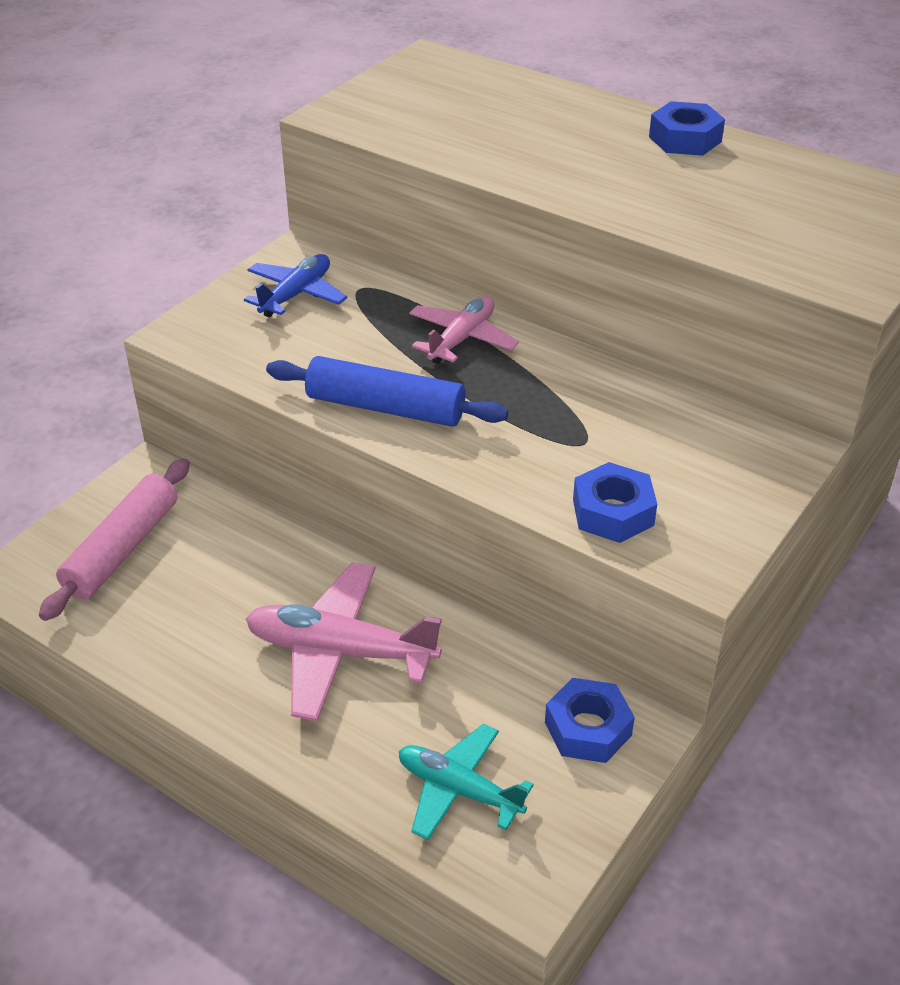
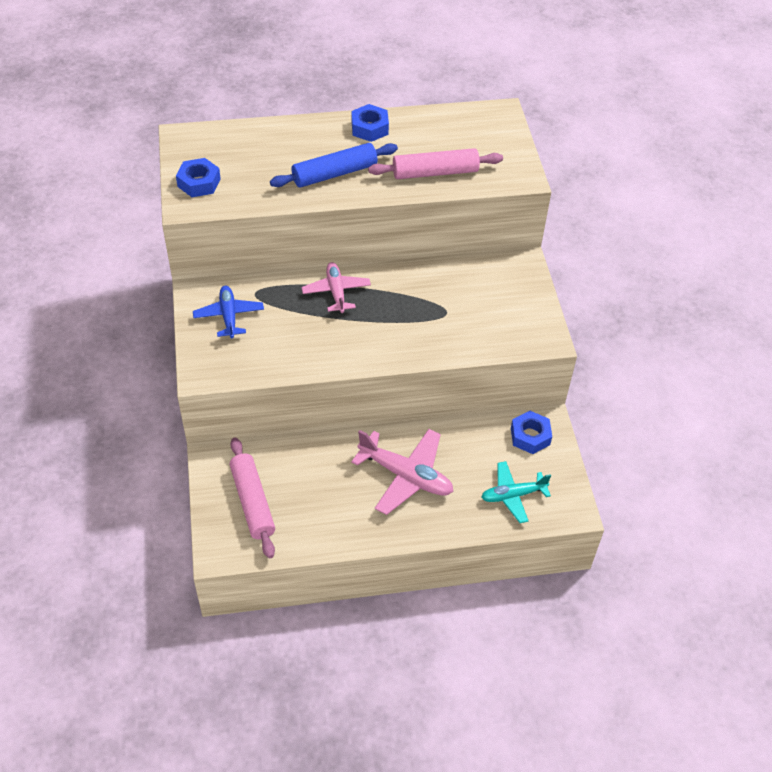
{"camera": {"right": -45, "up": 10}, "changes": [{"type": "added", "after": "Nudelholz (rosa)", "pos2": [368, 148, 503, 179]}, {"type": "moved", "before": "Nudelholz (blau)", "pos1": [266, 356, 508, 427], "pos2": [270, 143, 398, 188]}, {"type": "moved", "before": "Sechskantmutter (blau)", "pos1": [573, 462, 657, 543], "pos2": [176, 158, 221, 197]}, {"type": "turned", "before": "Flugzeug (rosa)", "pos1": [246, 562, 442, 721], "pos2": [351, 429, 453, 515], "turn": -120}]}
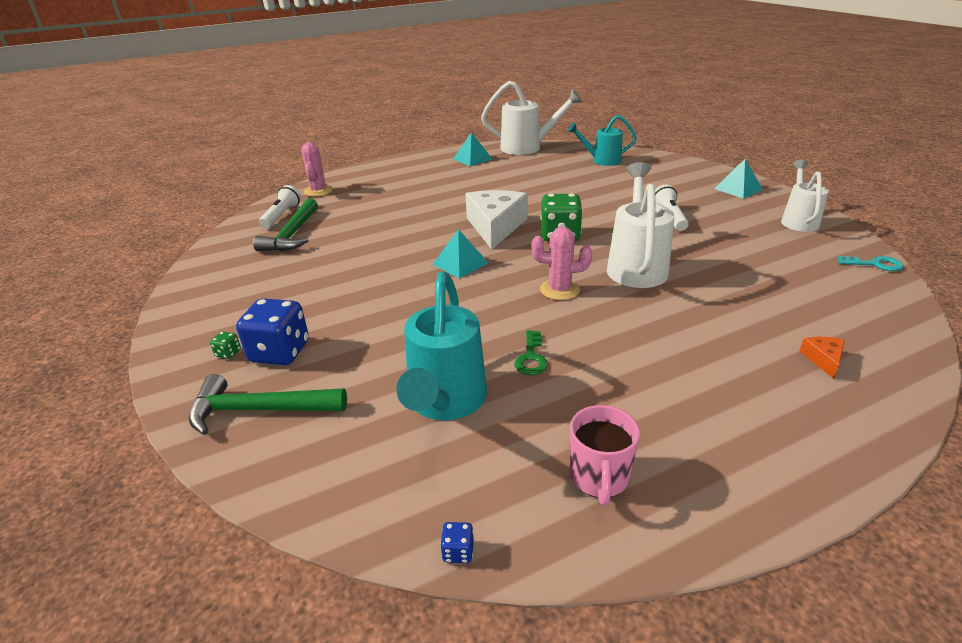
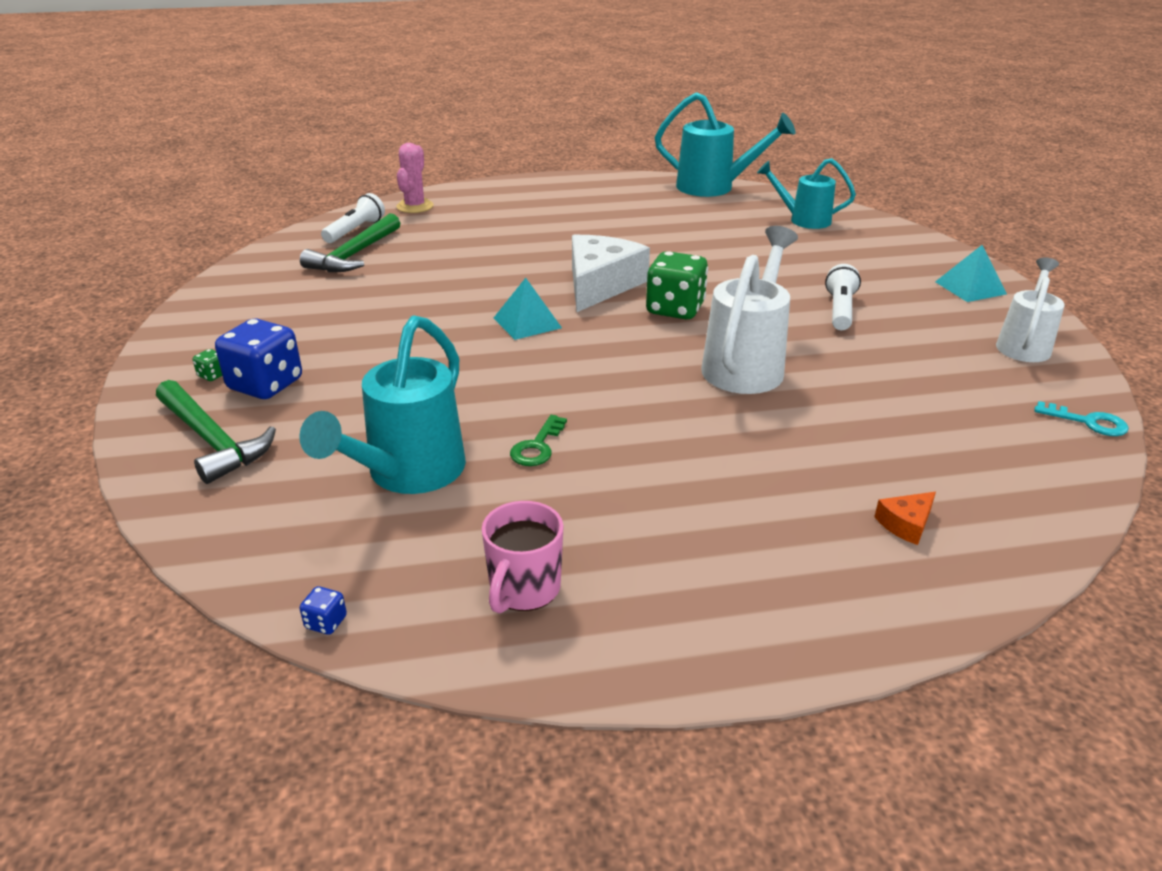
{"camera": {"right": 15, "up": 0}, "changes": [{"type": "removed", "before": "Pyramide (türkis)", "pos1": [453, 132, 492, 166]}, {"type": "removed", "before": "Kaktus (rosa)", "pos1": [532, 227, 592, 300]}, {"type": "recoloured", "before": "Gießkanne (weiß)", "after": "Gießkanne (türkis)", "pos1": [481, 81, 583, 155], "pos2": [655, 92, 796, 197]}, {"type": "turned", "before": "Hammer (grün)", "pos1": [189, 374, 347, 435], "pos2": [156, 380, 276, 484], "turn": -150}, {"type": "turned", "before": "Käse (orange)", "pos1": [799, 337, 845, 379], "pos2": [874, 492, 936, 545], "turn": -150}]}
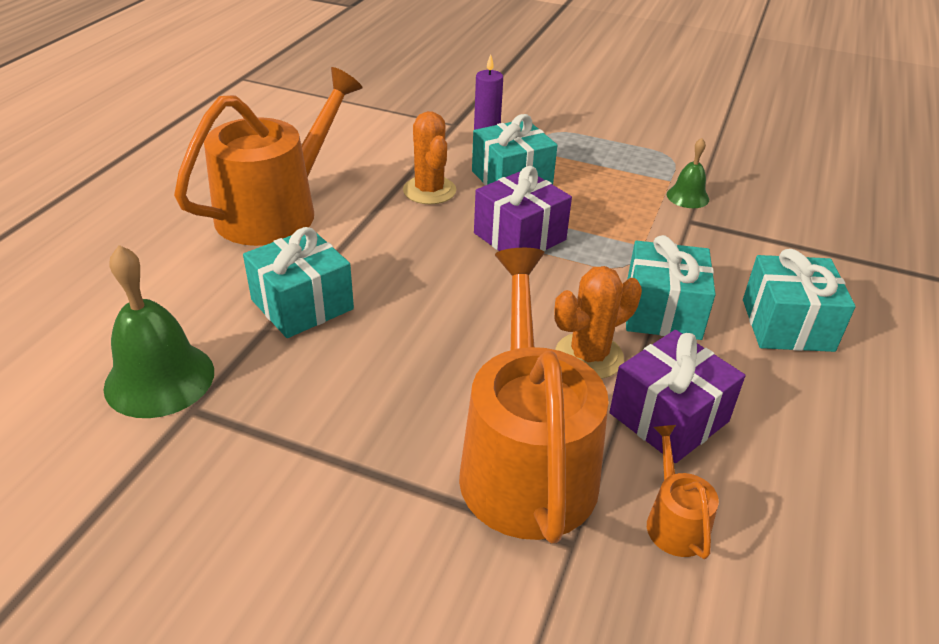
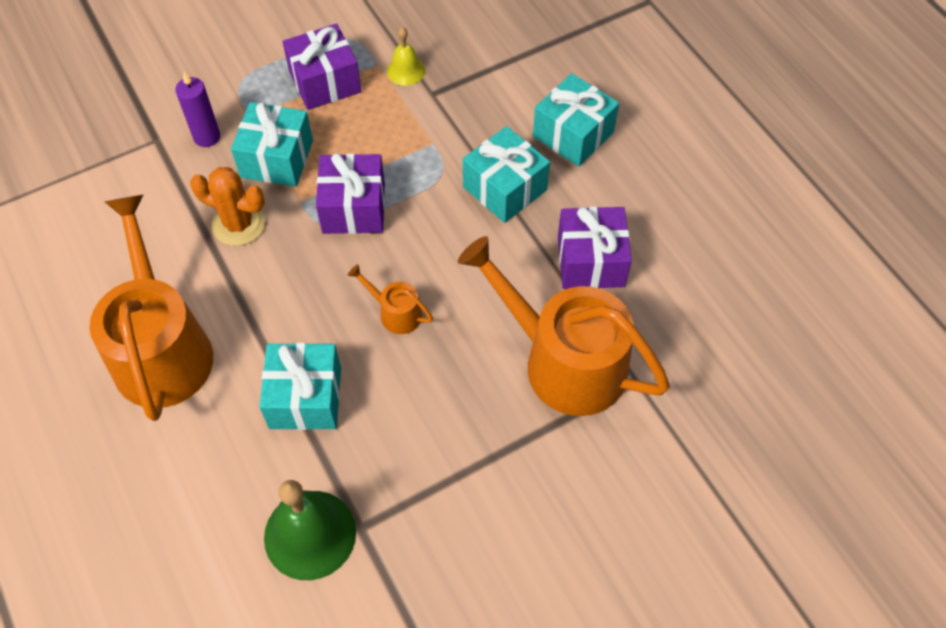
{"camera": {"right": -50, "up": 20}, "changes": [{"type": "removed", "before": "Kaktus (orange)", "pos1": [554, 266, 642, 379]}, {"type": "added", "after": "Geschenk (lila)", "pos2": [283, 24, 361, 110]}, {"type": "moved", "before": "Gießkanne (orange)", "pos1": [647, 425, 719, 559], "pos2": [348, 264, 433, 334]}, {"type": "recoloured", "before": "Glocke (grün)", "after": "Glocke (gelb)", "pos1": [667, 138, 709, 208], "pos2": [387, 27, 425, 86]}]}
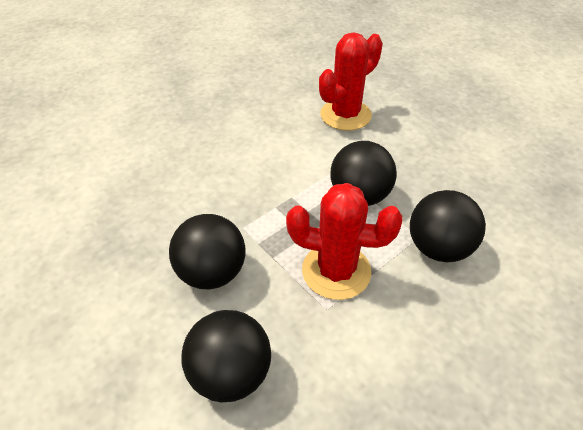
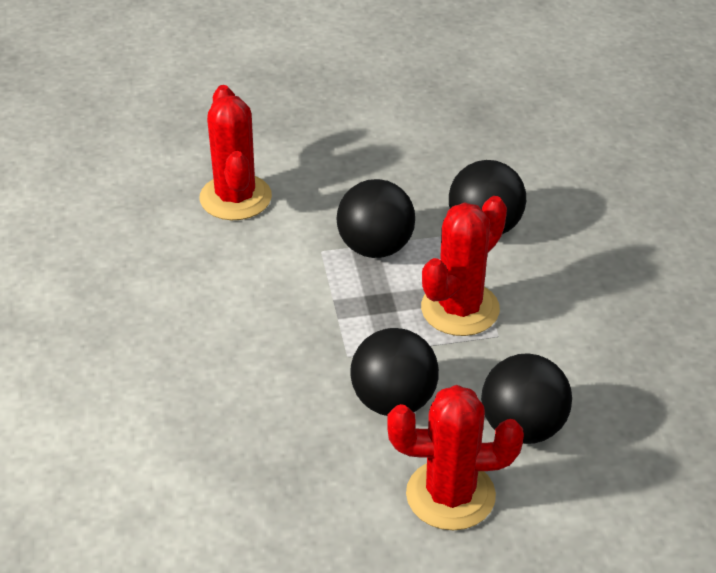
{"camera": {"right": -60, "up": -5}, "changes": [{"type": "added", "after": "Kaktus (rot)", "pos2": [387, 385, 524, 530]}]}
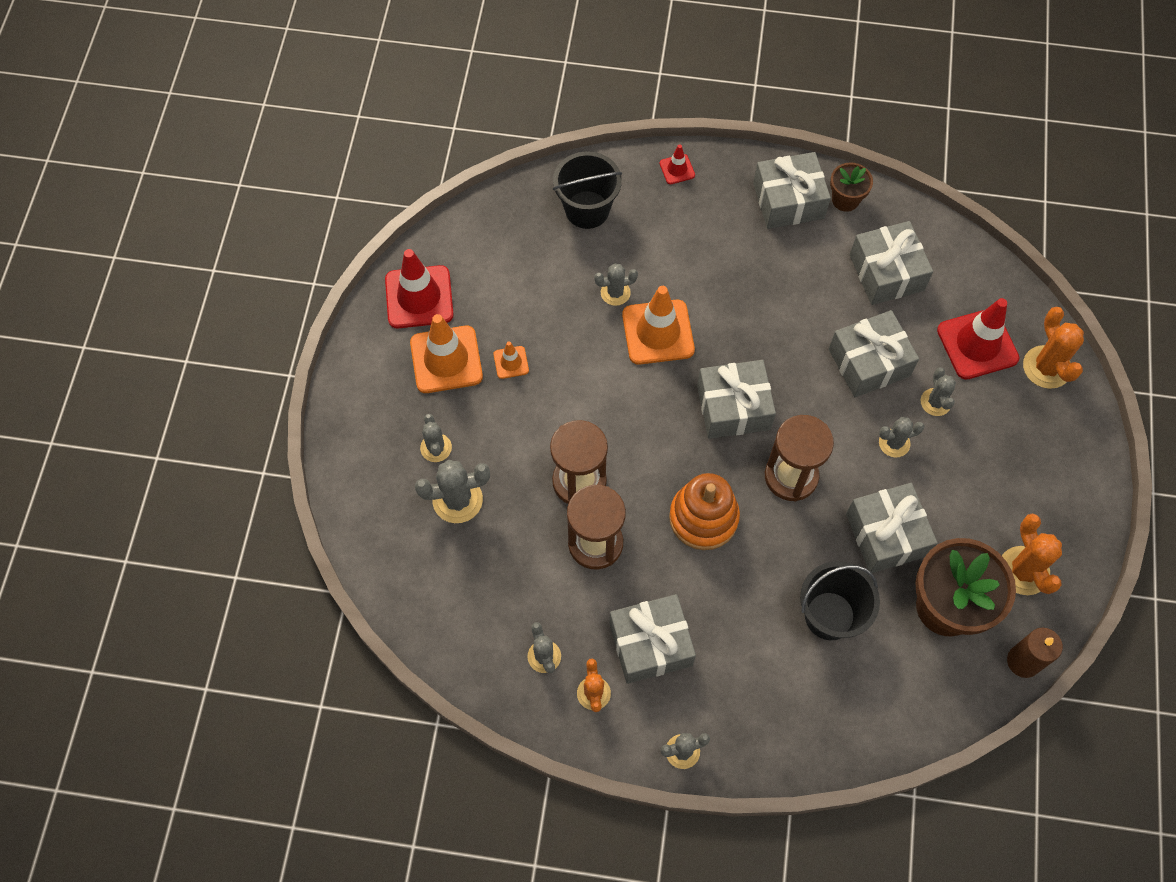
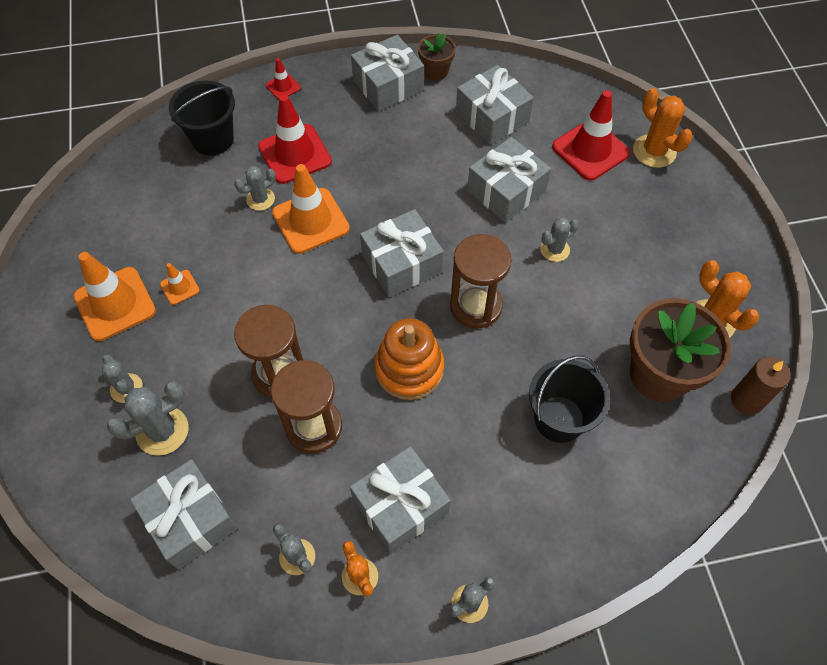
{"camera": {"right": -20, "up": -5}, "changes": [{"type": "removed", "before": "Kaktus (grau)", "pos1": [921, 367, 956, 416]}, {"type": "moved", "before": "Leitkegel (rot)", "pos1": [385, 249, 454, 328], "pos2": [258, 94, 332, 184]}, {"type": "moved", "before": "Geschenk (grau)", "pos1": [846, 483, 938, 573], "pos2": [130, 459, 238, 570]}]}
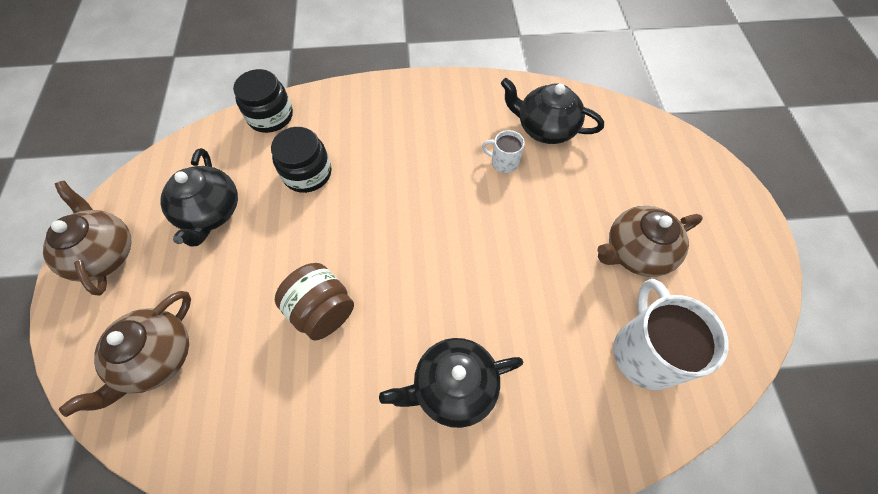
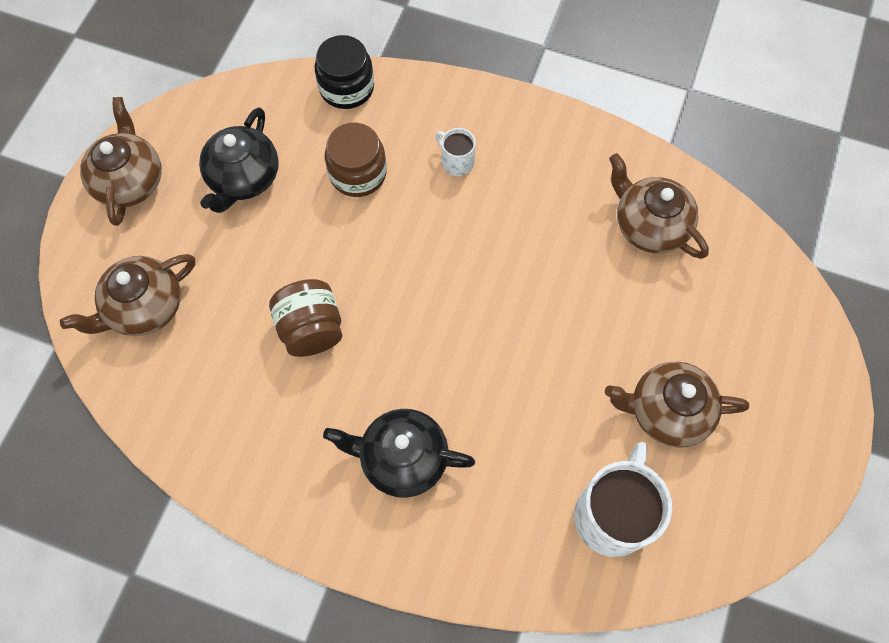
{"camera": {"right": 25, "up": 5}, "changes": [{"type": "moved", "before": "Tasse (weiß)", "pos1": [482, 130, 525, 173], "pos2": [435, 128, 476, 176]}, {"type": "recoloured", "before": "Einmachglas (schwarz)", "after": "Einmachglas (braun)", "pos1": [271, 127, 331, 193], "pos2": [325, 123, 387, 197]}, {"type": "recoloured", "before": "Teekanne (schwarz)", "after": "Teekanne (braun)", "pos1": [501, 78, 604, 144], "pos2": [609, 153, 709, 259]}]}
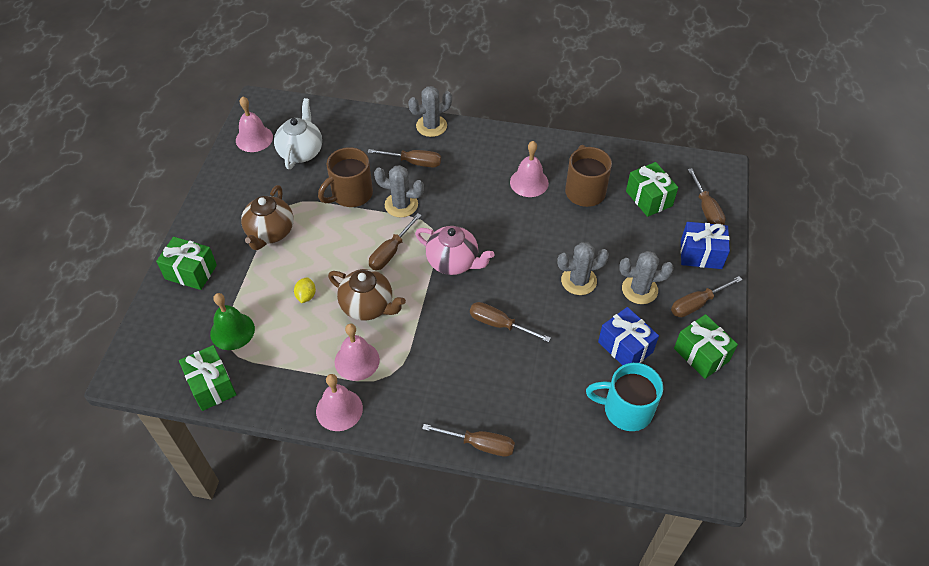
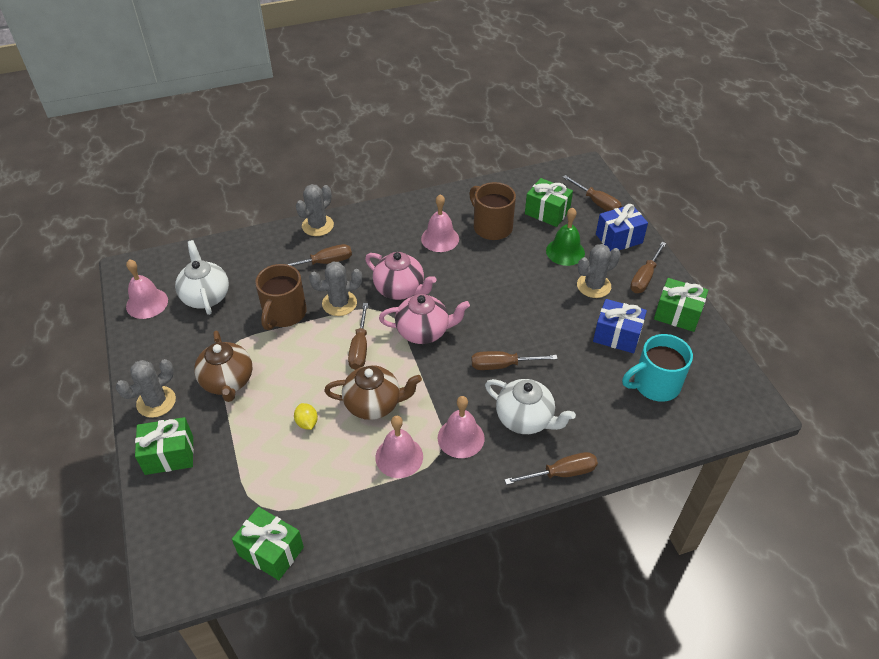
{"camera": {"right": -30, "up": -5}, "changes": [{"type": "added", "after": "Teekanne (rosa)", "pos2": [365, 252, 437, 300]}, {"type": "added", "after": "Teekanne (weiß)", "pos2": [485, 379, 576, 434]}, {"type": "moved", "before": "Glocke (grün)", "pos1": [210, 293, 255, 350], "pos2": [546, 207, 585, 266]}, {"type": "moved", "before": "Glocke (rosa)", "pos1": [316, 374, 363, 431], "pos2": [438, 396, 485, 458]}, {"type": "moved", "before": "Kaktus (grau)", "pos1": [557, 242, 609, 295], "pos2": [116, 359, 176, 418]}]}
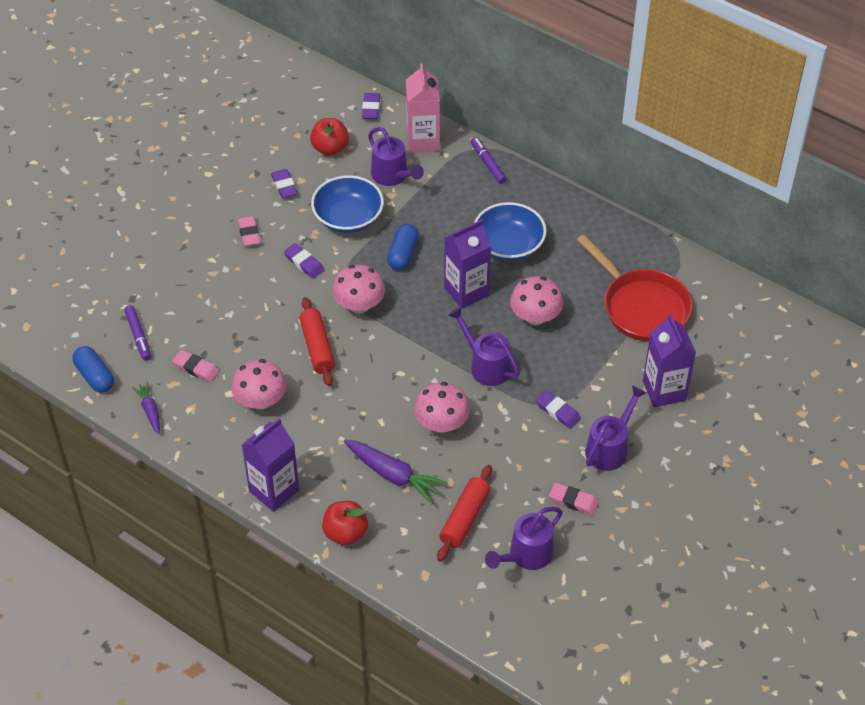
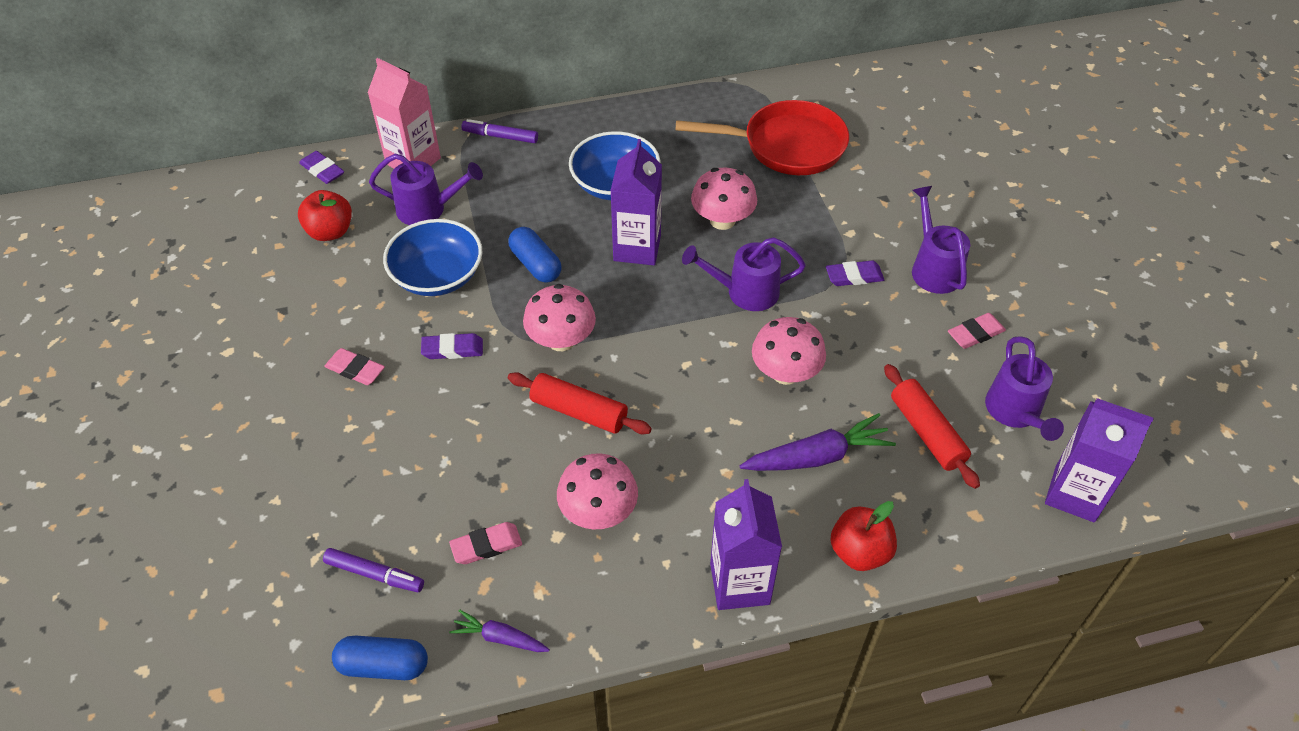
{"camera": {"right": -50, "up": 0}, "changes": [{"type": "removed", "before": "Radiergummi (lila)", "pos1": [271, 169, 298, 199]}, {"type": "moved", "before": "Getränkekarton (lila)", "pos1": [643, 314, 696, 407], "pos2": [1045, 398, 1154, 522]}]}
